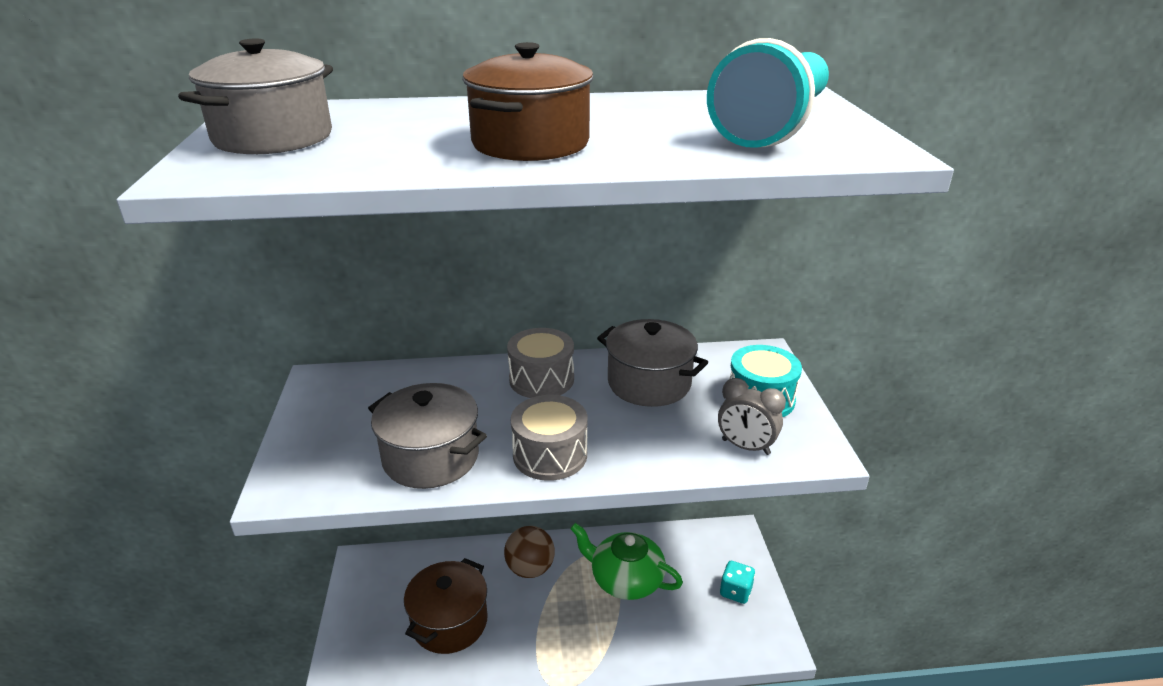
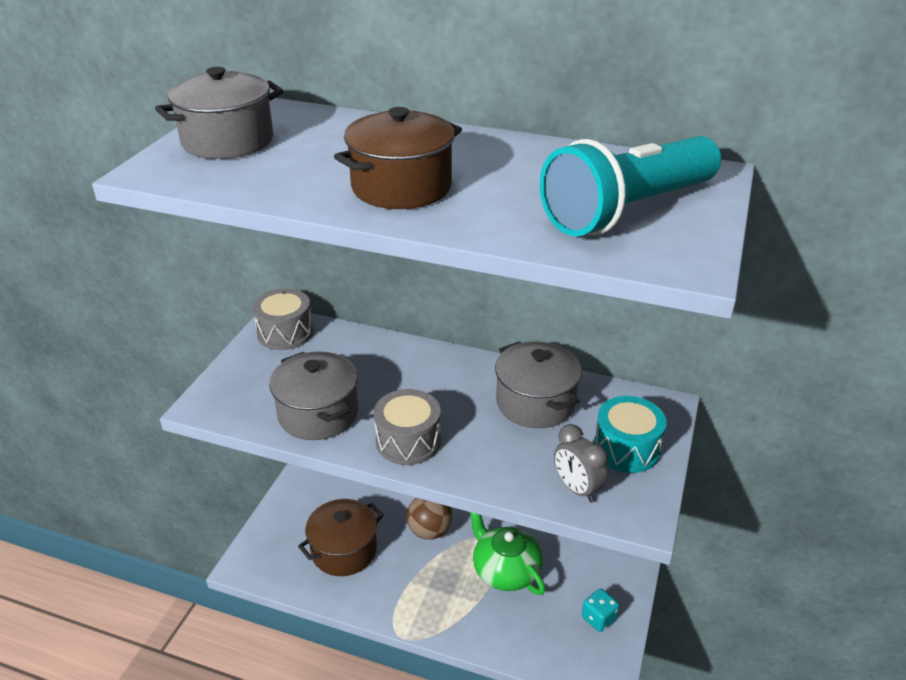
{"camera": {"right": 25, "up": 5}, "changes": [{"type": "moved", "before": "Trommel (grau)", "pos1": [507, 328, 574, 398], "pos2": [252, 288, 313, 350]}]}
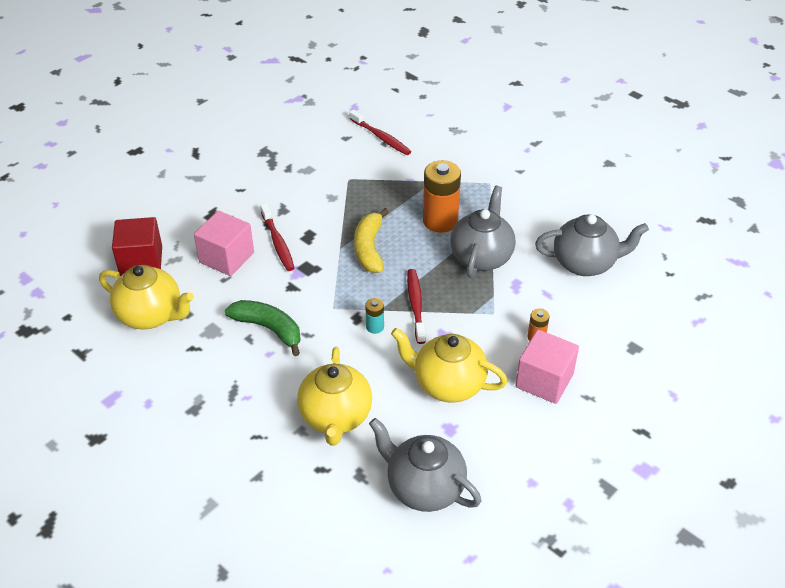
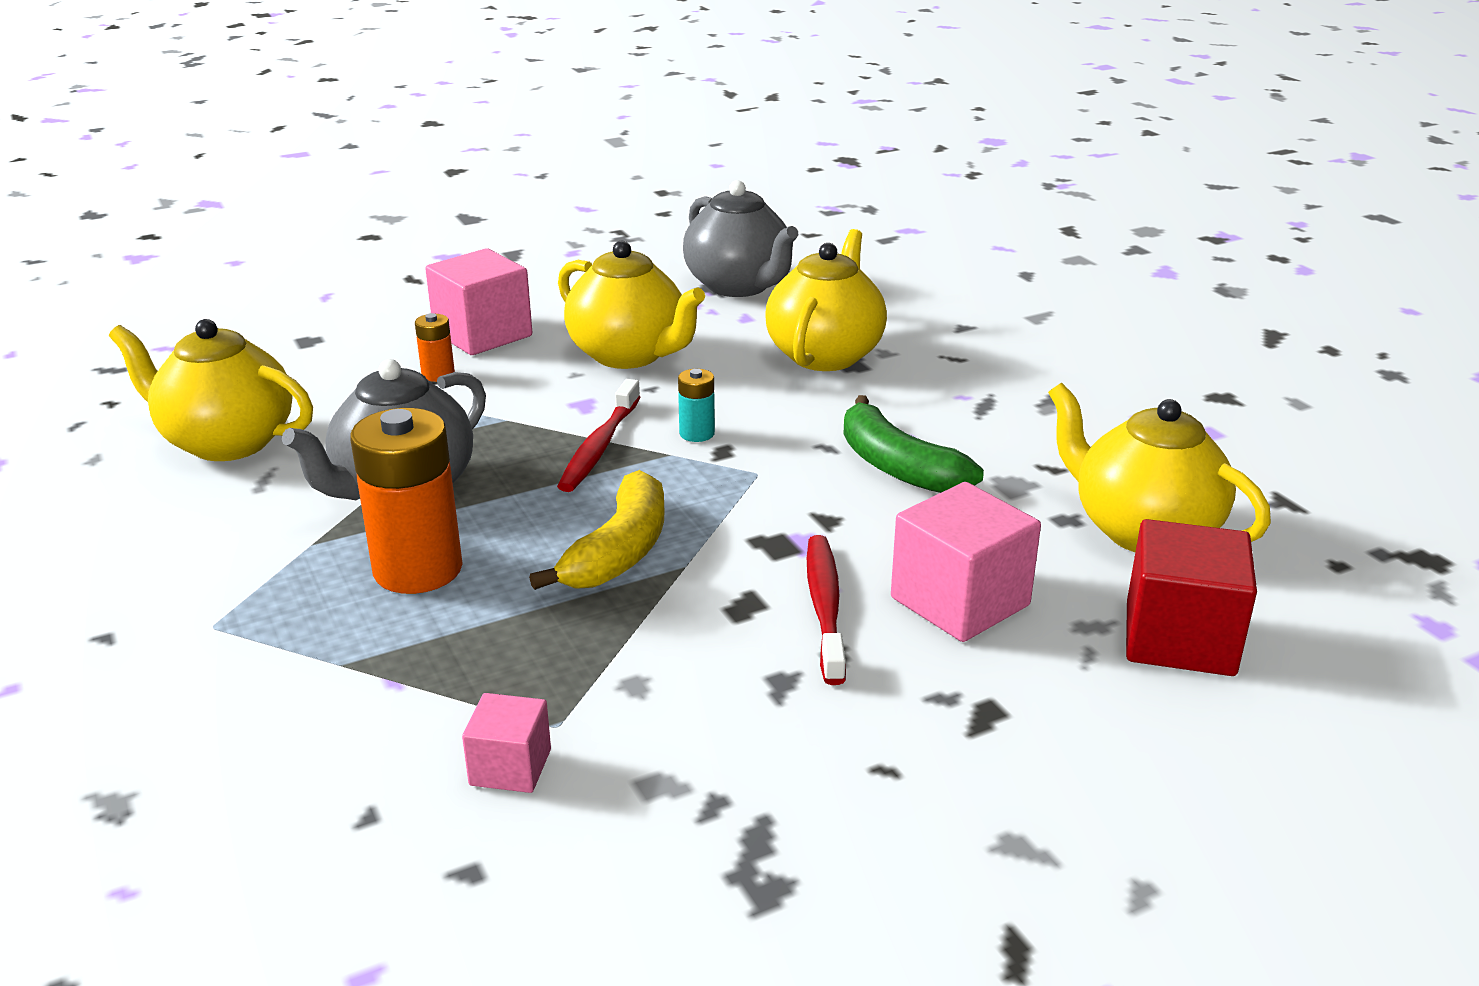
{"camera": {"right": -160, "up": -15}, "changes": [{"type": "removed", "before": "Zahnbürste (rot)", "pos1": [349, 109, 412, 155]}, {"type": "added", "after": "Kubus (rosa)", "pos2": [462, 693, 551, 793]}, {"type": "recoloured", "before": "Teekanne (grau)", "after": "Teekanne (gelb)", "pos1": [535, 214, 649, 276], "pos2": [109, 319, 313, 461]}]}
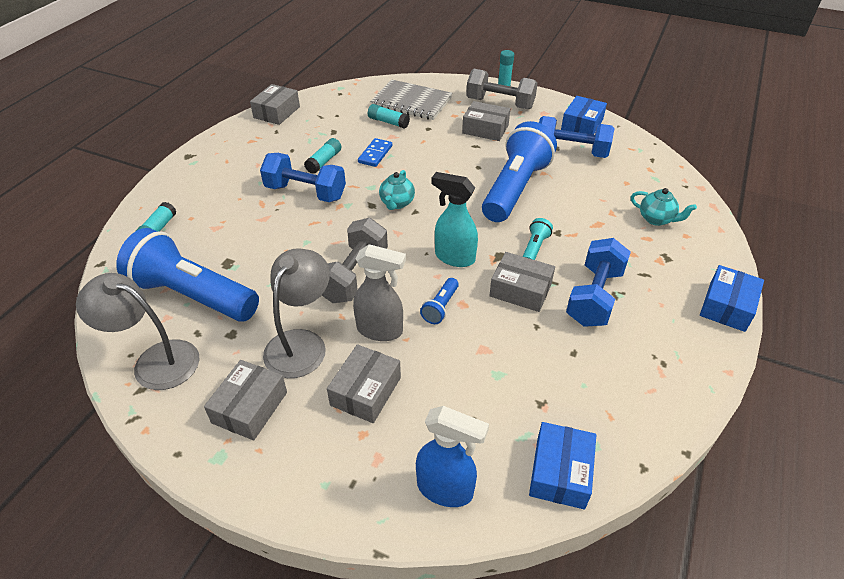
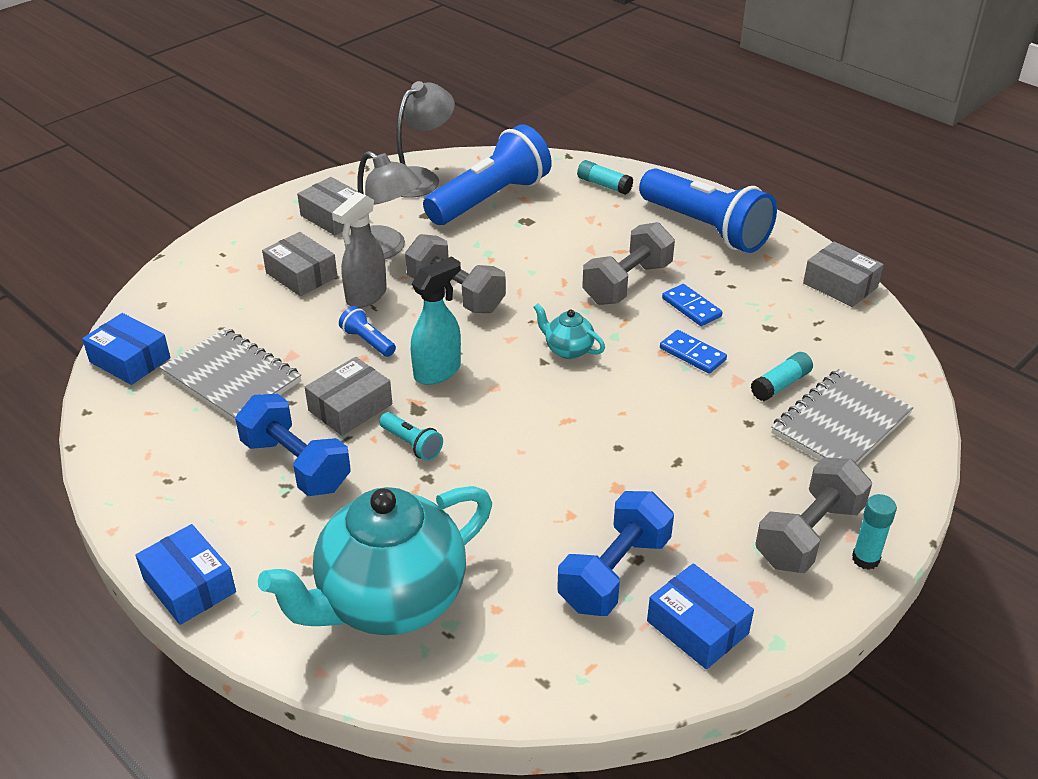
{"camera": {"right": 110, "up": -5}, "changes": [{"type": "removed", "before": "Sprühflasche (blau)", "pos1": [416, 406, 489, 507]}, {"type": "removed", "before": "Schachtel (grau)", "pos1": [462, 101, 510, 141]}, {"type": "added", "after": "Notizbuch (grau)", "pos2": [160, 328, 301, 422]}, {"type": "moved", "before": "Taschenlampe (blau)", "pos1": [482, 121, 557, 222], "pos2": [639, 168, 777, 253]}, {"type": "replaced", "before": "Klebestift (türkis)", "after": "Dominostein (blau)", "pos1": [304, 138, 341, 174], "pos2": [662, 284, 723, 326]}, {"type": "recoloured", "before": "Hantel (blau)", "after": "Hantel (grau)", "pos1": [260, 153, 346, 202], "pos2": [582, 222, 675, 305]}, {"type": "resized", "before": "Teekanne (türkis)", "pos1": [631, 188, 697, 226], "pos2": [258, 486, 492, 635], "scale": 2.41}]}
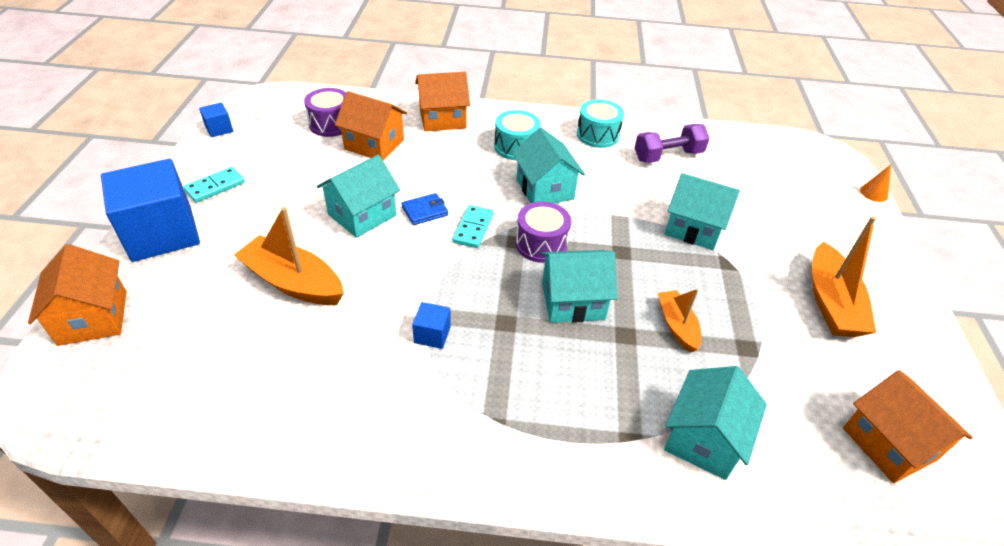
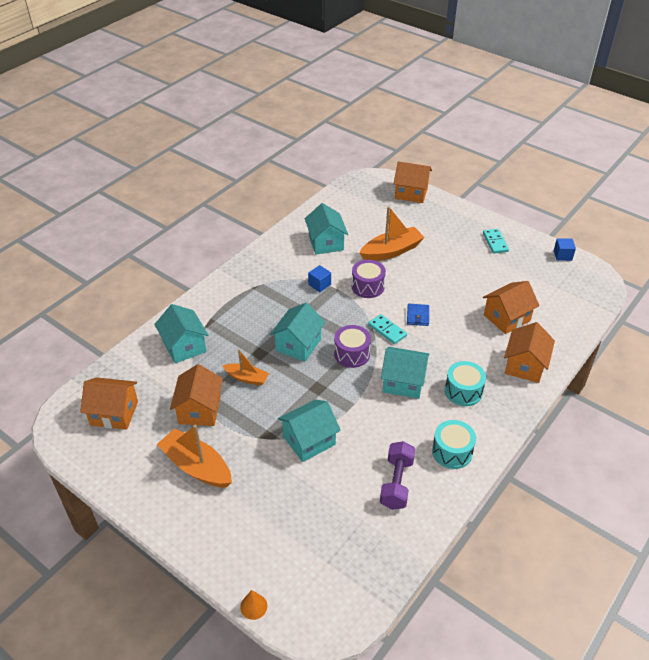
{"camera": {"right": 125, "up": 0}, "changes": [{"type": "removed", "before": "Kubus (blau)", "pos1": [101, 159, 200, 262]}, {"type": "added", "after": "Haus (orange)", "pos2": [170, 364, 223, 426]}, {"type": "moved", "before": "Trommel (lila)", "pos1": [304, 88, 346, 137], "pos2": [351, 260, 386, 298]}, {"type": "moved", "before": "Haus (türkis)", "pos1": [317, 155, 400, 238], "pos2": [305, 203, 348, 255]}]}
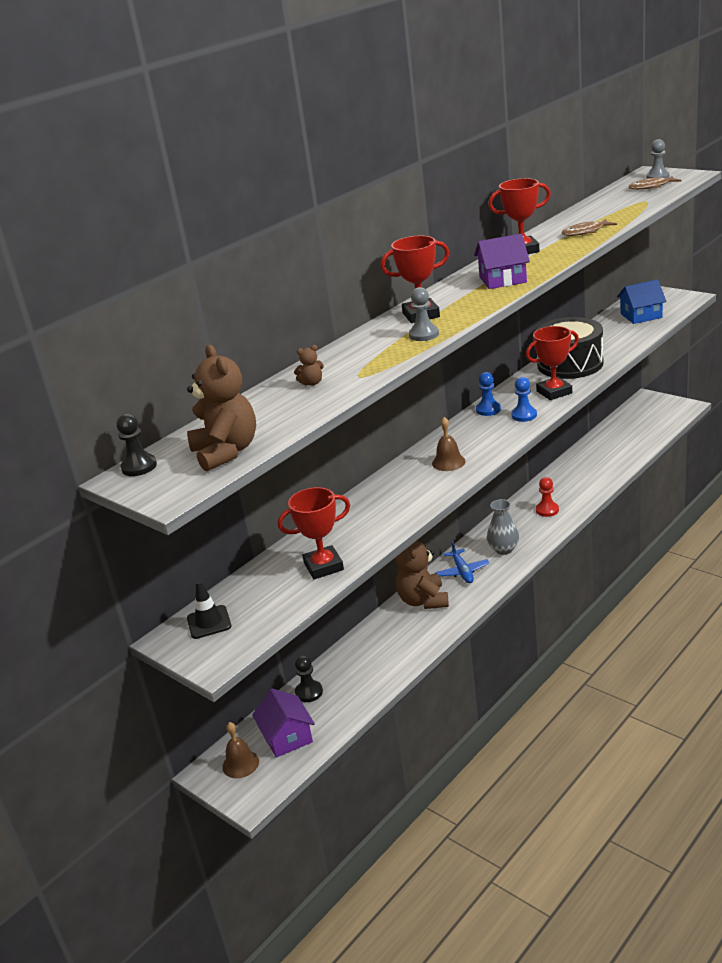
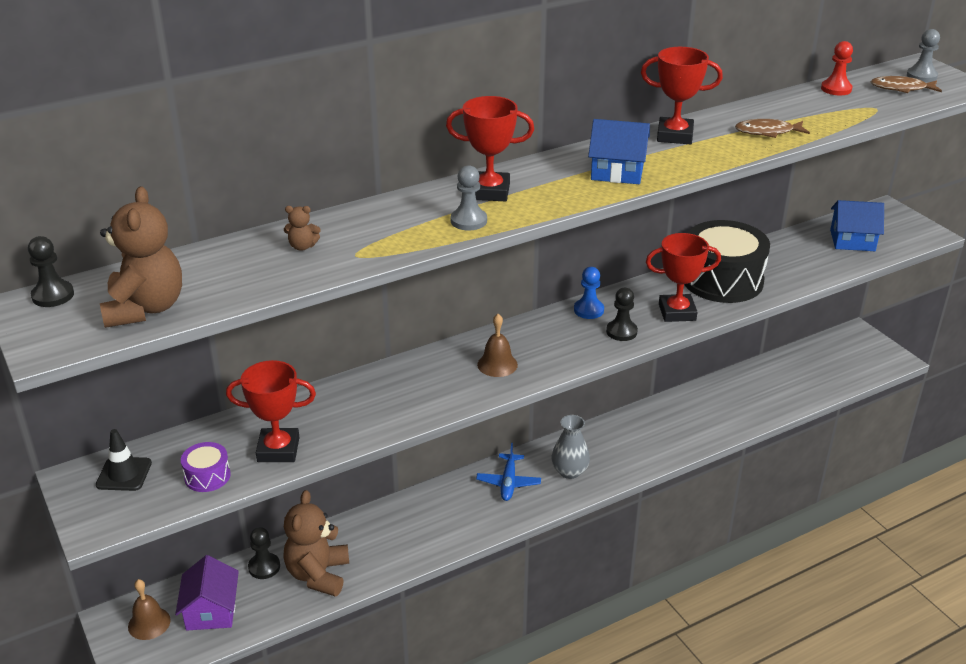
{"camera": {"right": 15, "up": 5}, "changes": [{"type": "added", "after": "Trommel (lila)", "pos2": [181, 442, 231, 492]}, {"type": "moved", "before": "Teddybär (braun)", "pos1": [395, 541, 449, 609], "pos2": [283, 490, 349, 597]}, {"type": "moved", "before": "Bauer (rot)", "pos1": [536, 477, 559, 517], "pos2": [821, 41, 853, 95]}, {"type": "recoloured", "before": "Haus (lila)", "after": "Haus (blau)", "pos1": [474, 234, 530, 289], "pos2": [588, 119, 650, 184]}, {"type": "recoloured", "before": "Bauer (blau)", "after": "Bauer (schwarz)", "pos1": [511, 377, 537, 422], "pos2": [606, 288, 638, 341]}]}
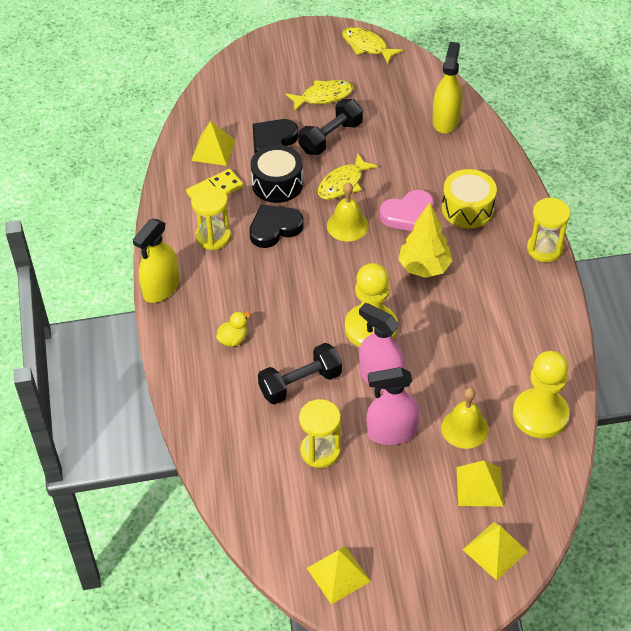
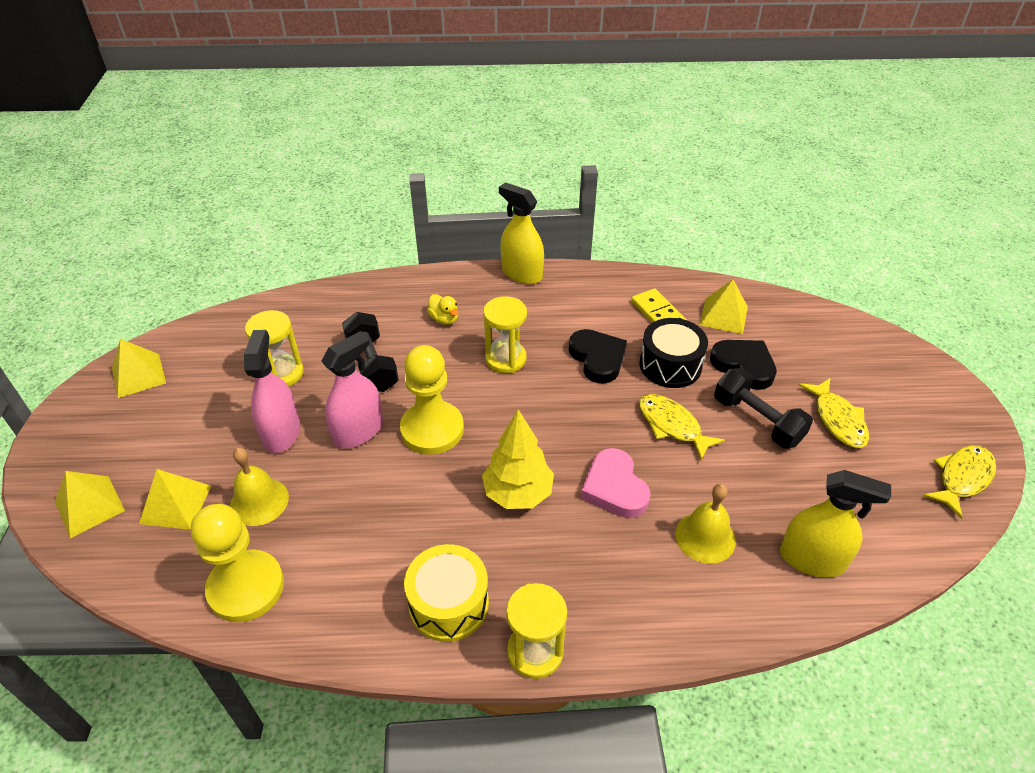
{"camera": {"right": 95, "up": -5}, "changes": [{"type": "moved", "before": "Sanduhr (gelb)", "pos1": [191, 186, 231, 250], "pos2": [483, 296, 527, 373]}, {"type": "moved", "before": "Glocke (gelb)", "pos1": [327, 182, 369, 241], "pos2": [675, 484, 736, 564]}, {"type": "moved", "before": "Trommel (gelb)", "pos1": [442, 169, 497, 228], "pos2": [404, 544, 489, 642]}]}
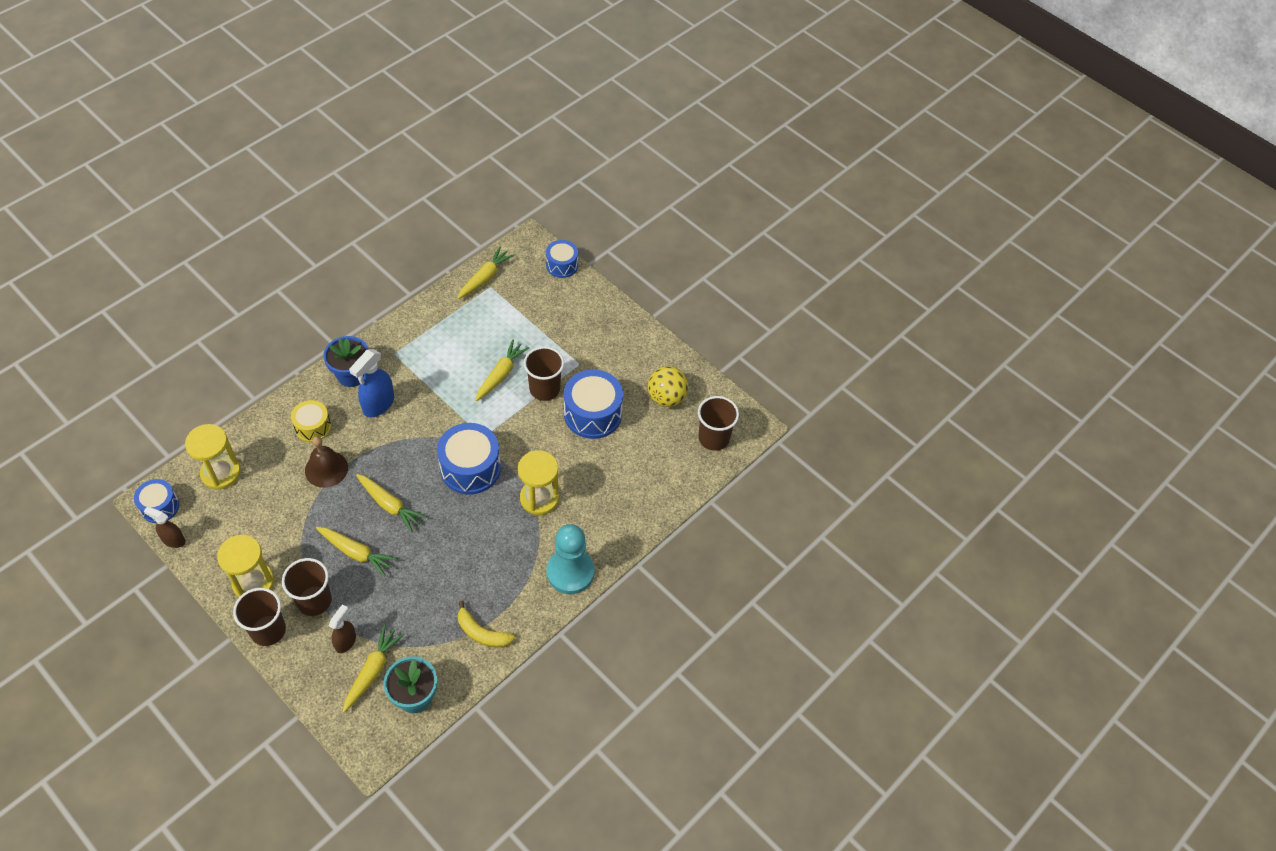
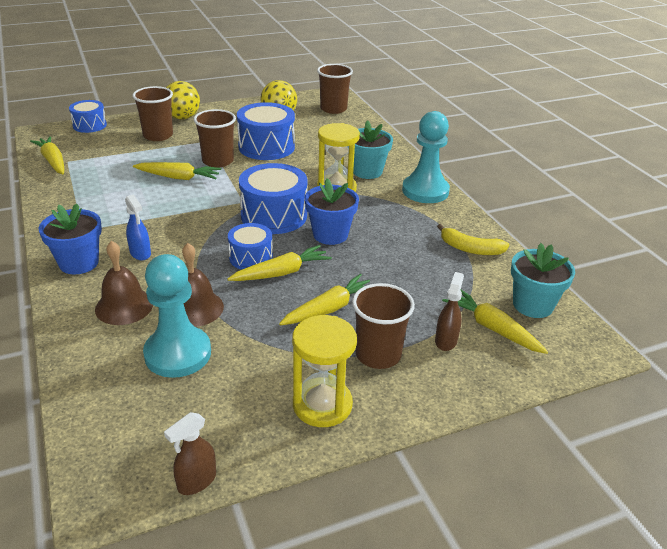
{"camera": {"right": -65, "up": -20}, "changes": [{"type": "removed", "before": "Sanduhr (gelb)", "pos1": [185, 424, 241, 490]}, {"type": "added", "after": "Bauer (türkis)", "pos2": [143, 254, 211, 378]}, {"type": "added", "after": "Ball (gelb)", "pos2": [166, 81, 200, 119]}, {"type": "added", "after": "Blumentopf (blau)", "pos2": [305, 178, 359, 245]}, {"type": "added", "after": "Blumentopf (türkis)", "pos2": [353, 120, 393, 179]}, {"type": "moved", "before": "Trommel (blau)", "pos1": [134, 479, 179, 523], "pos2": [228, 223, 273, 270]}, {"type": "moved", "before": "Becher (braun)", "pos1": [233, 588, 286, 646], "pos2": [132, 86, 173, 141]}, {"type": "replaced", "before": "Trommel (gelb)", "after": "Glocke (braun)", "pos1": [291, 400, 331, 442], "pos2": [95, 241, 153, 325]}, {"type": "turned", "before": "Sprühflasche (braun)", "pos1": [329, 605, 356, 653], "pos2": [435, 272, 464, 351], "turn": 60}, {"type": "turned", "before": "Banane (gelb)", "pos1": [458, 601, 515, 647], "pos2": [437, 224, 510, 255], "turn": 60}, {"type": "turned", "before": "Karotte (gelb)", "pos1": [475, 340, 529, 401], "pos2": [133, 162, 221, 180], "turn": 135}, {"type": "resized", "before": "Sprühflasche (blau)", "pos1": [349, 349, 394, 418], "pos2": [125, 194, 151, 260], "scale": 0.62}]}
